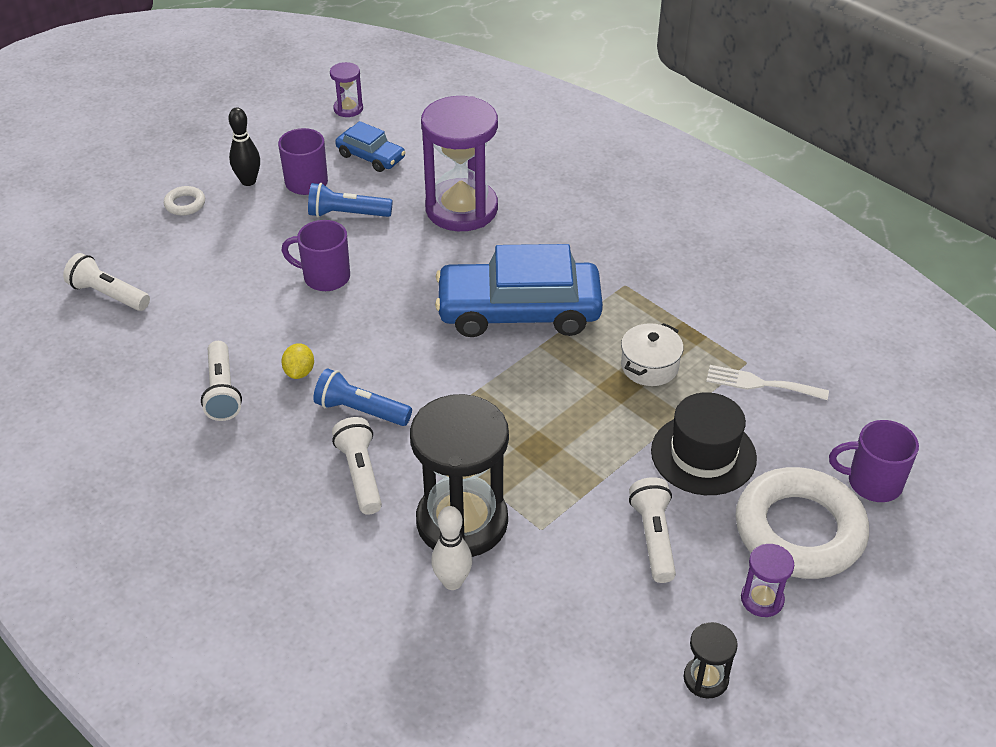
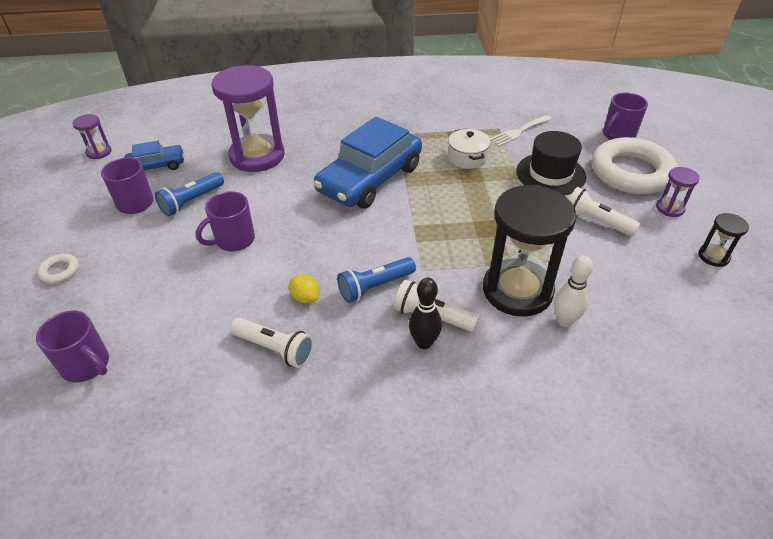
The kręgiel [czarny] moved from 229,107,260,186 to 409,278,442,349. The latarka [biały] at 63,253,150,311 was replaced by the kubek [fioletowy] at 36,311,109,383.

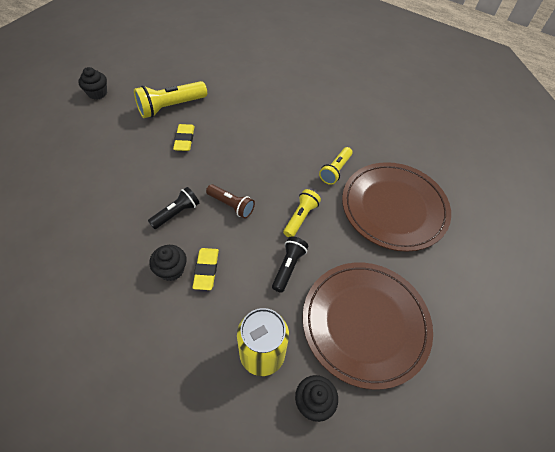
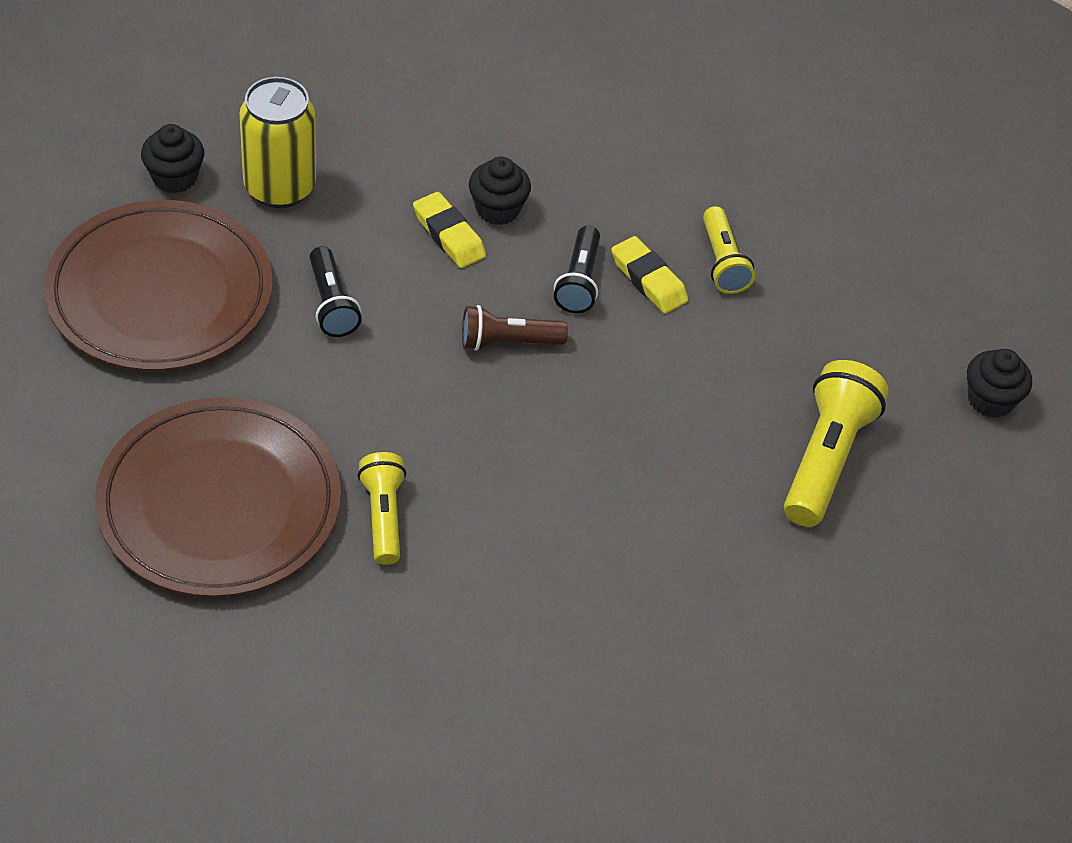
The gumka do mazania [żółty] moved from 173,124,195,151 to 611,236,688,314. The latarka [żółty] moved from 283,189,321,237 to 703,206,755,294.

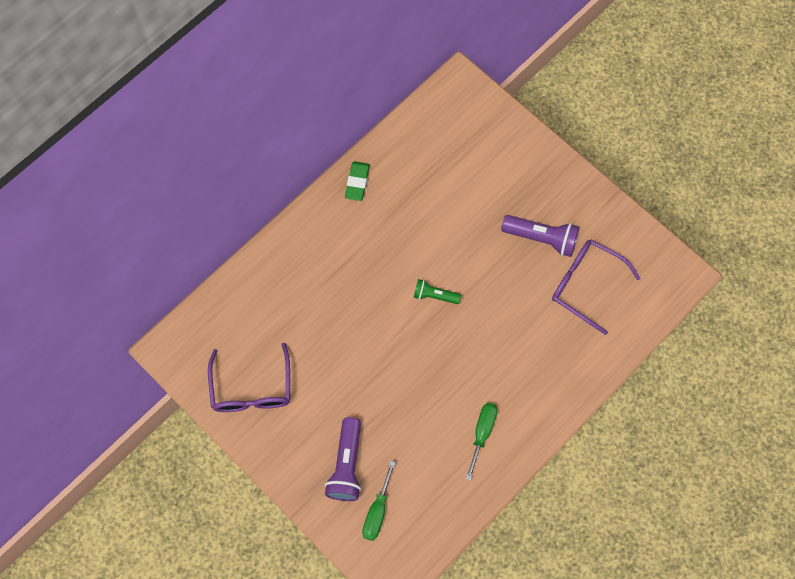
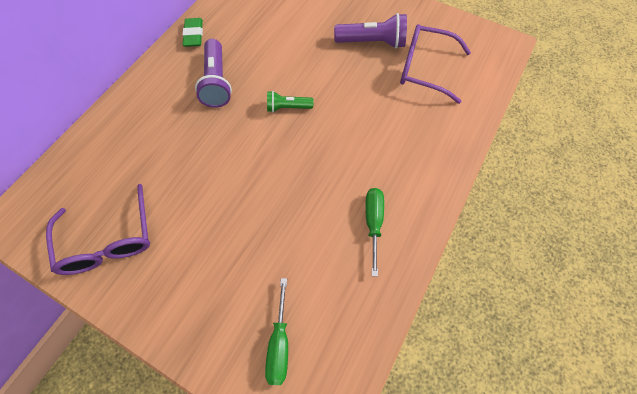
The latarka [fioletowy] moved from 325,417,361,501 to 195,39,232,108.

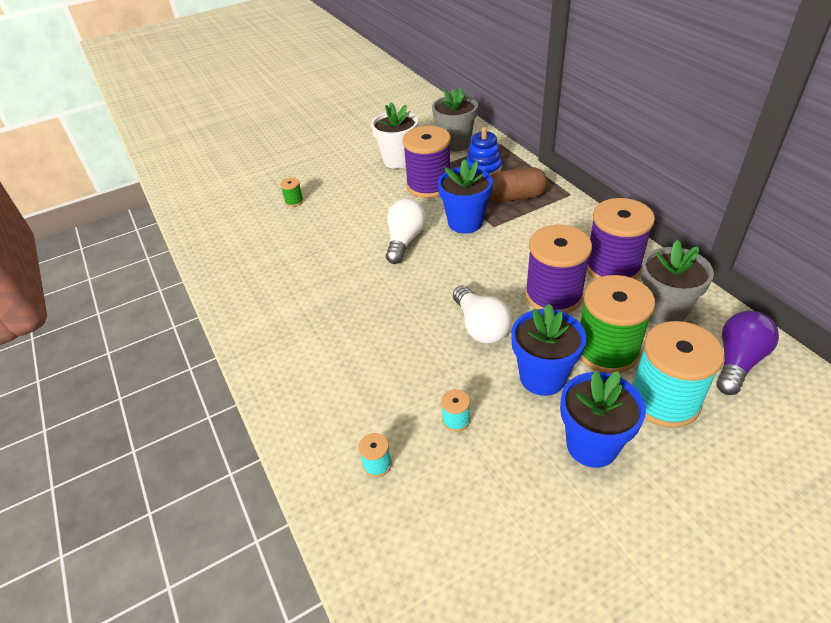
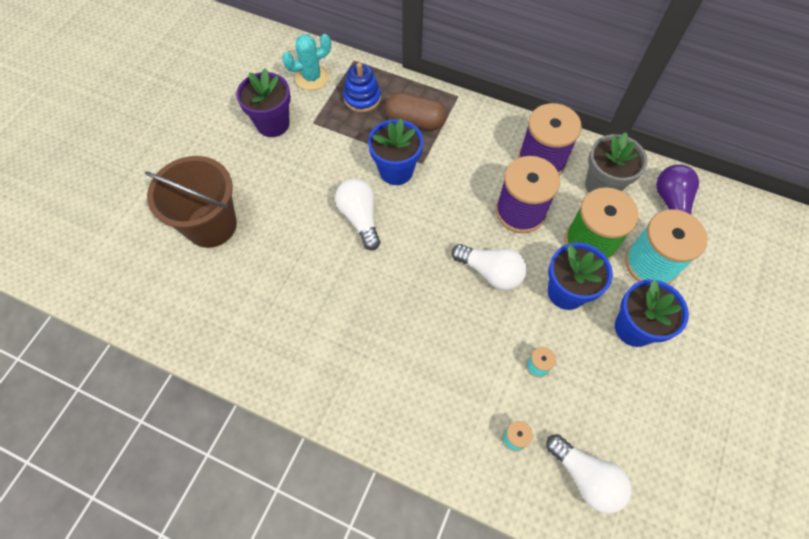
The doniczka [szary] at 432,87,478,151 was replaced by the kaktus [turkusowy] at 282,34,331,90. The doniczka [biały] at 371,102,418,169 became the doniczka [fioletowy] at 236,68,291,137. The szpulka [fioletowy] at 402,126,451,198 disappeared. The kapsułka [brązowy] at 489,167,548,202 turned 60 degrees clockwise. The szpulka [zielony] at 280,178,303,207 was replaced by the wiadro [brązowy] at 145,156,237,248. The żarówka [biały] at 546,434,632,514 appeared.

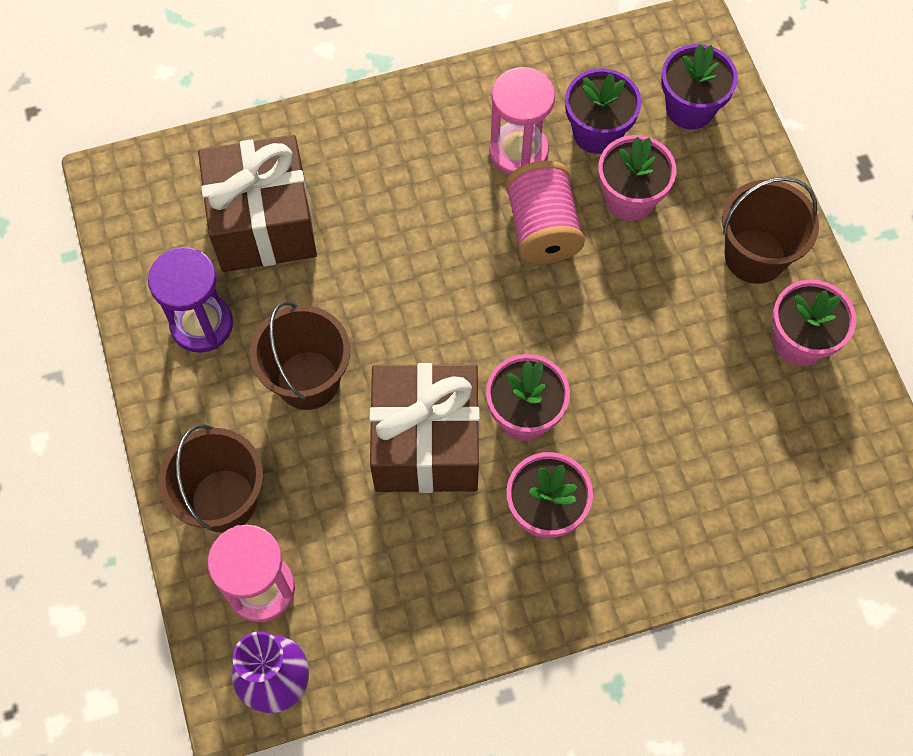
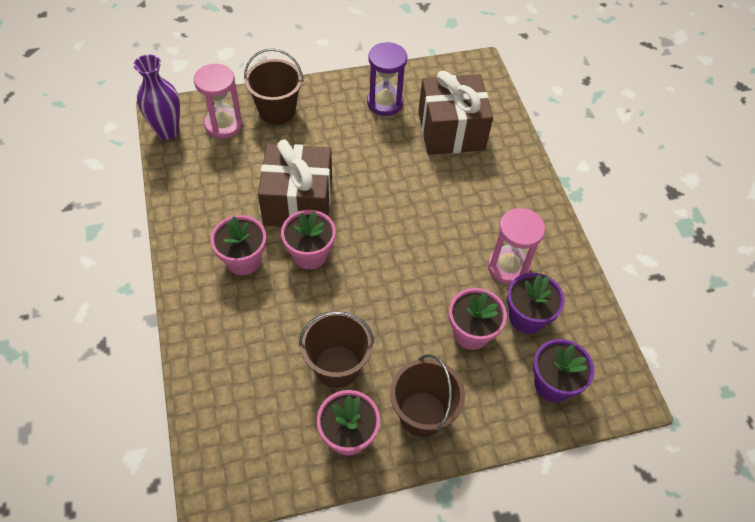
The szpulka [różowy] at 505,161,585,264 disappeared. The wiadro [brązowy] moved from 250,302,350,410 to 299,311,374,388.

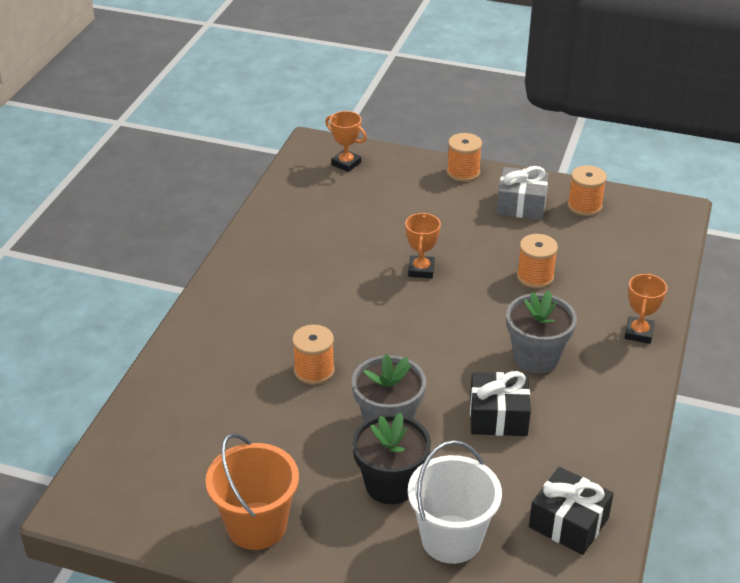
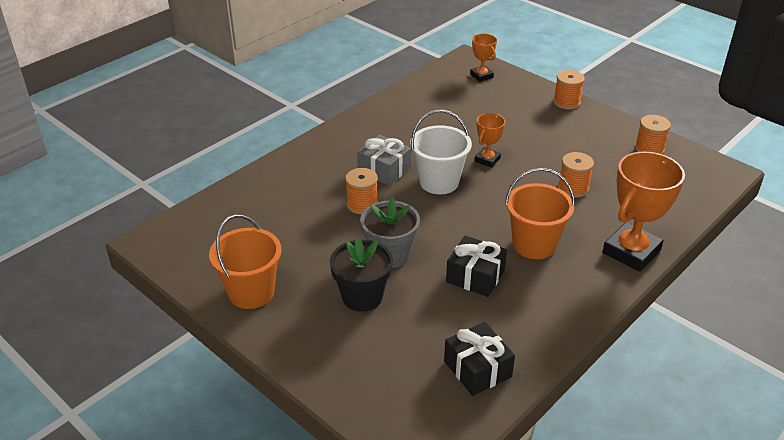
The prezent [szary] moved from 497,166,549,220 to 357,135,411,186. The puchar [pomarańczowy] at 624,274,667,344 changed to 1.91 times the size. The doniczka [szary] at 506,290,577,373 was replaced by the wiadro [pomarańczowy] at 505,168,575,259. The wiadro [biały] moved from 408,440,502,564 to 410,110,472,194.

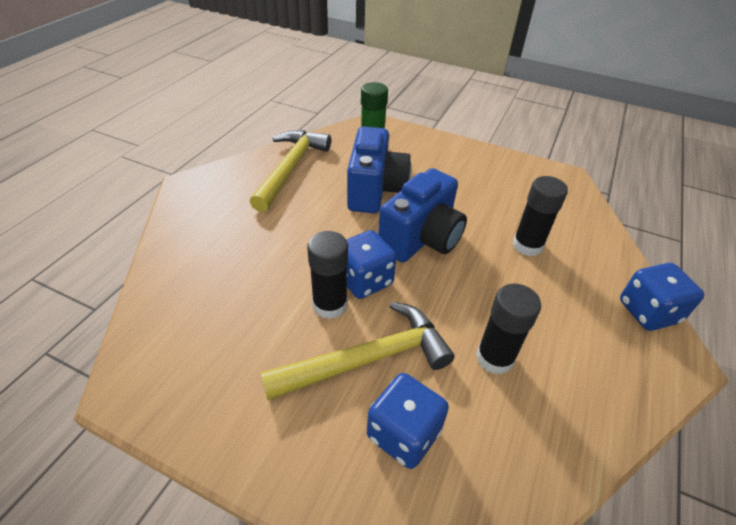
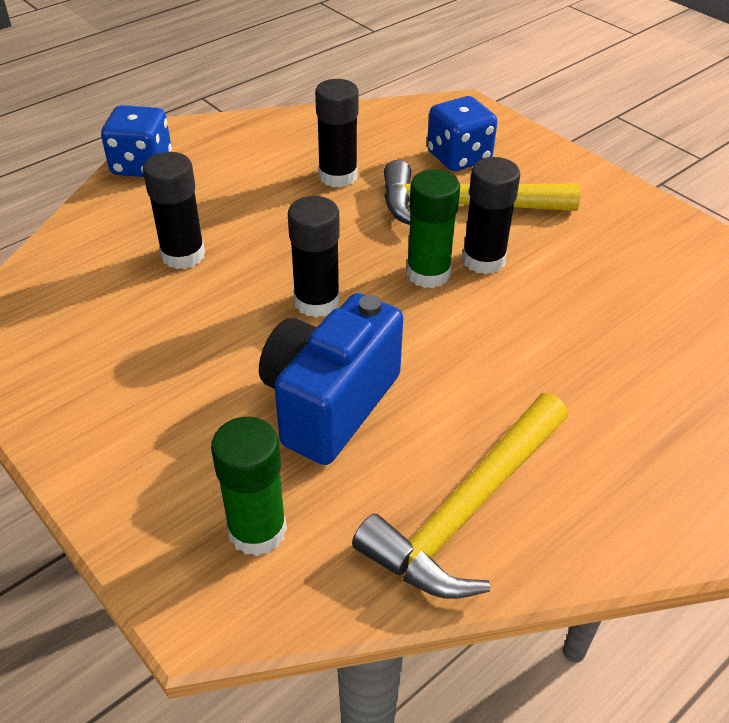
The aparat fotograficzny [niebieski] at 378,168,467,262 was replaced by the klej w sztyfcie [czarny] at 288,196,340,318. The kostka do gry [niebieski] at 346,230,397,299 was replaced by the klej w sztyfcie [zielony] at 407,170,460,288.

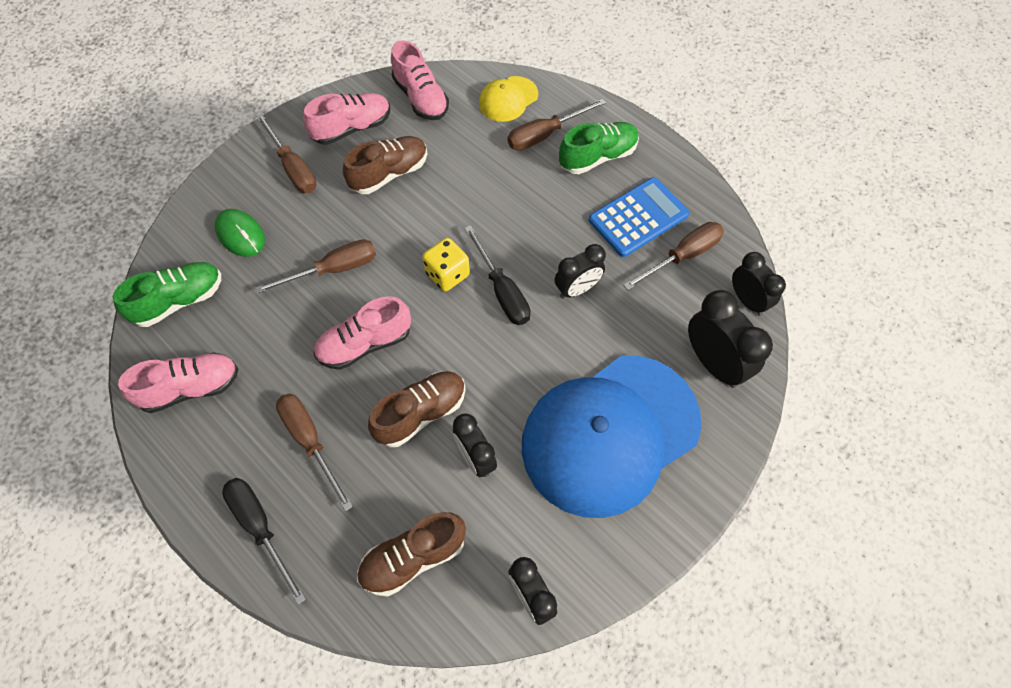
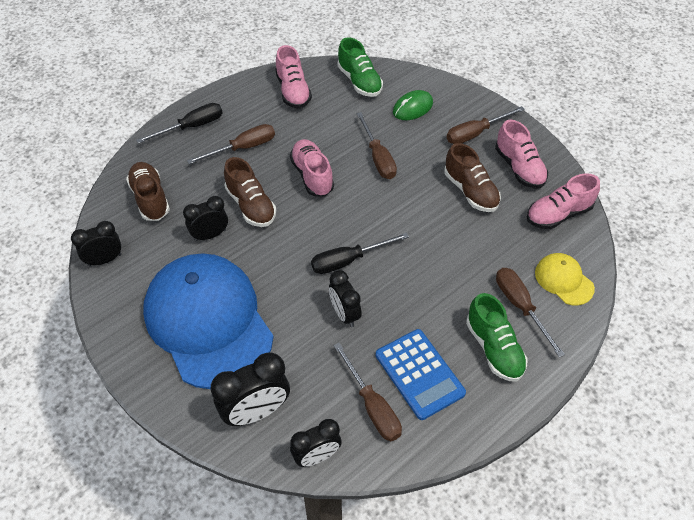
The kostka do gry [żółty] at 422,238,470,291 disappeared.

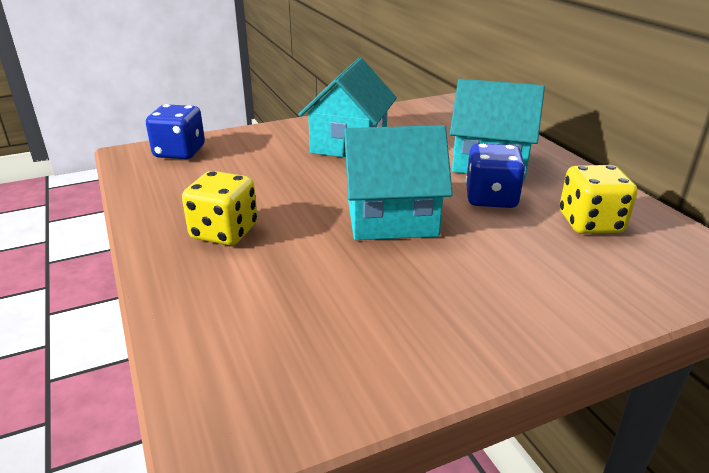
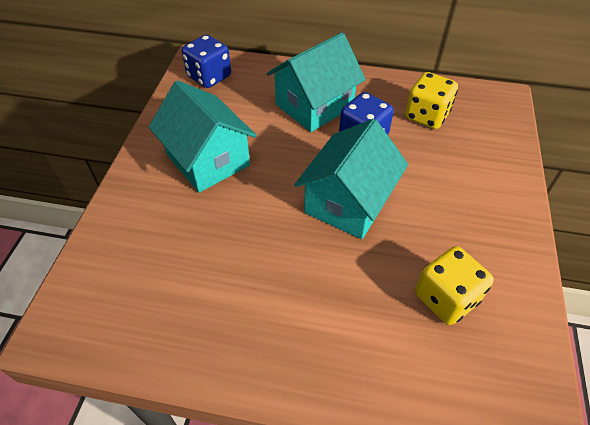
The kostka do gry [niebieski] moved from 146,104,205,159 to 182,35,231,88. The kostka do gry [żółty] moved from 182,171,258,245 to 415,246,494,325.

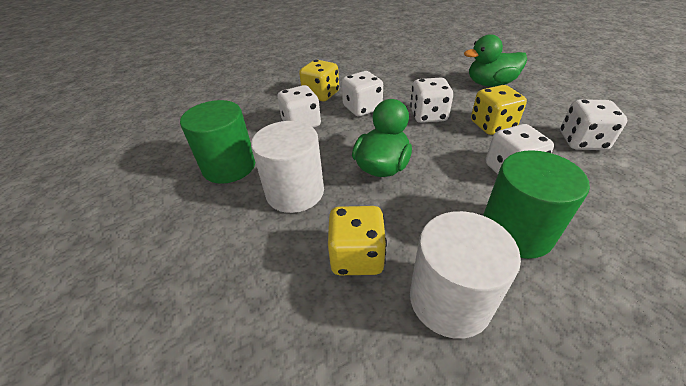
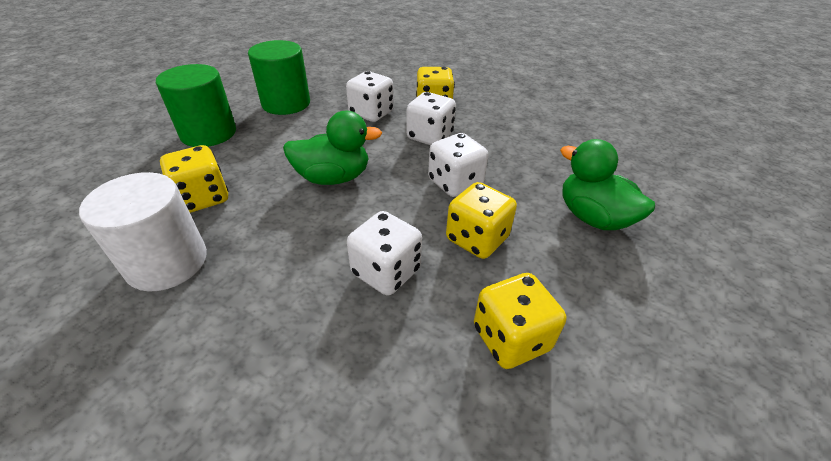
The kostka do gry [biały] at 560,99,627,150 became the kostka do gry [żółty] at 474,273,567,369. The walec [biały] at 251,121,324,213 disappeared. The walec [zielony] moved from 483,150,590,259 to 156,64,236,147.

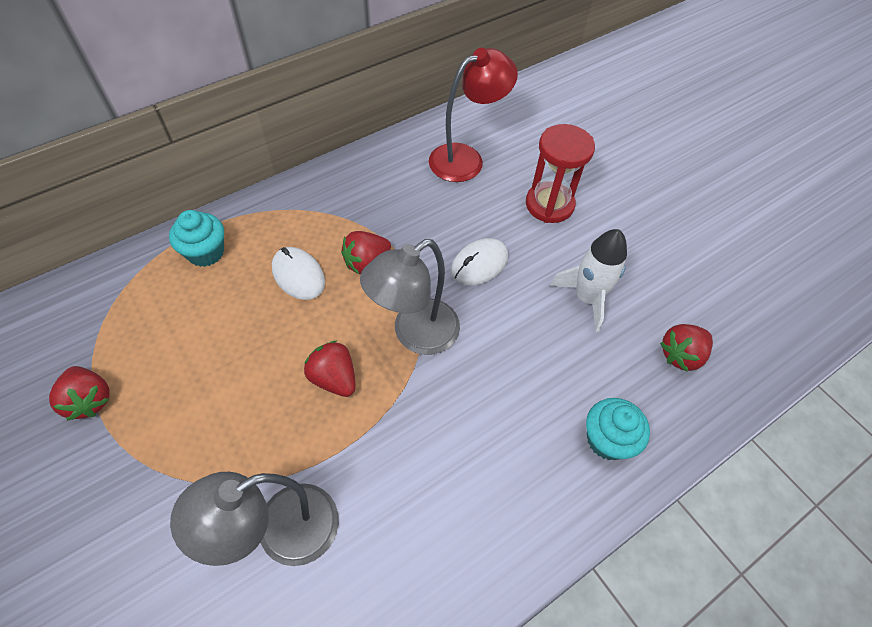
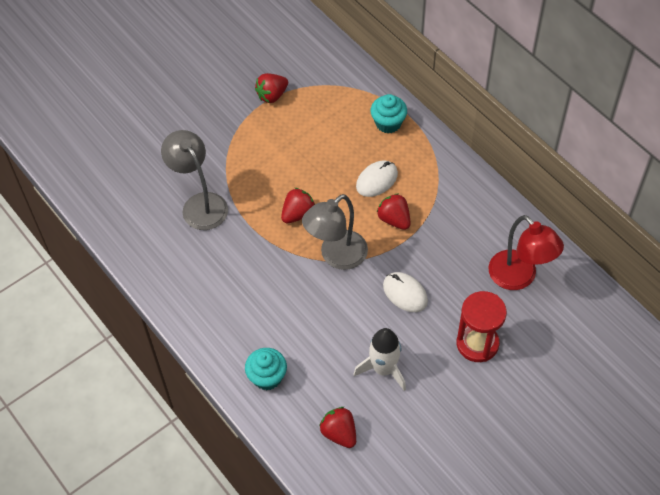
The lampka [szary] at 360,239,460,355 turned 90 degrees counterclockwise.

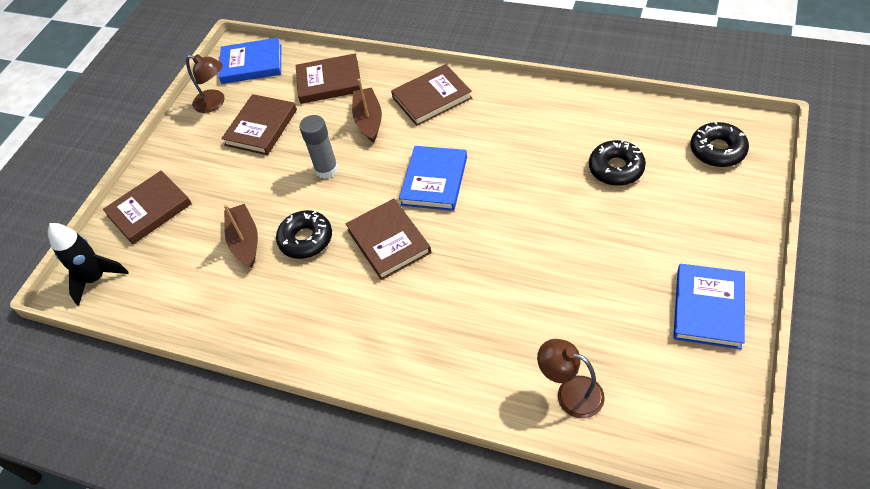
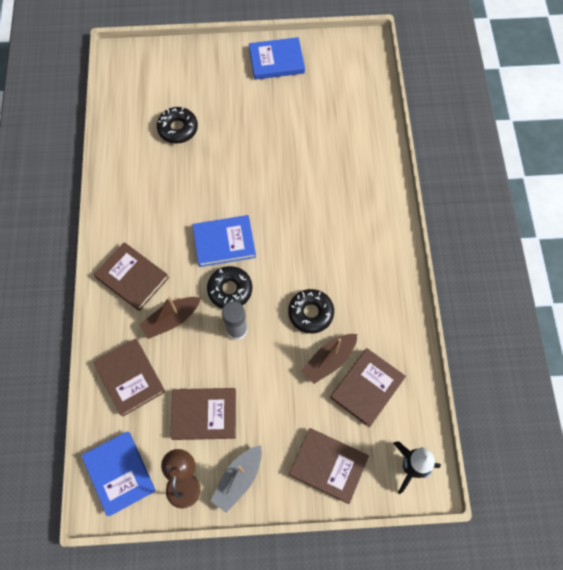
The donut [czarny] moved from 690,121,749,167 to 207,266,252,309. The książka [brązowy] moved from 345,198,431,280 to 330,348,406,428. The lampka [brązowy] at 537,339,605,418 disappeared. The łódka [szary] at 210,445,262,513 appeared.

